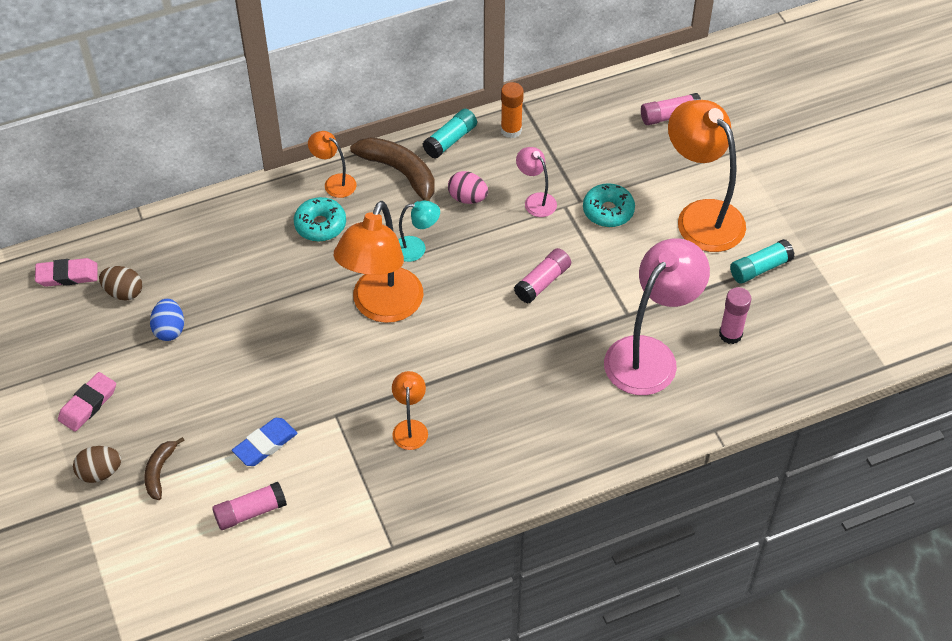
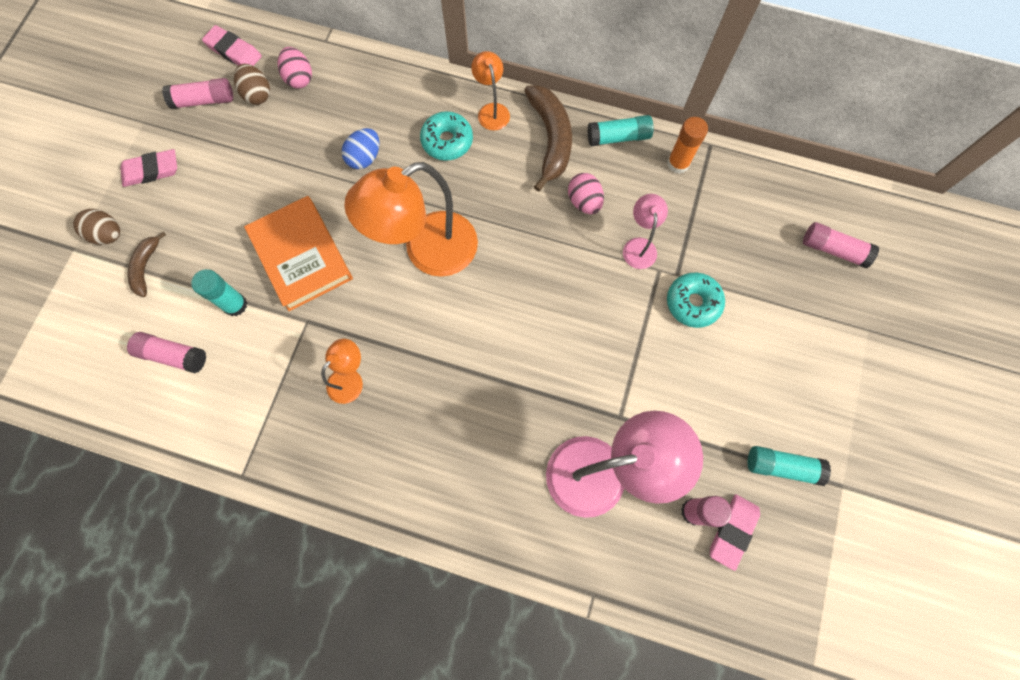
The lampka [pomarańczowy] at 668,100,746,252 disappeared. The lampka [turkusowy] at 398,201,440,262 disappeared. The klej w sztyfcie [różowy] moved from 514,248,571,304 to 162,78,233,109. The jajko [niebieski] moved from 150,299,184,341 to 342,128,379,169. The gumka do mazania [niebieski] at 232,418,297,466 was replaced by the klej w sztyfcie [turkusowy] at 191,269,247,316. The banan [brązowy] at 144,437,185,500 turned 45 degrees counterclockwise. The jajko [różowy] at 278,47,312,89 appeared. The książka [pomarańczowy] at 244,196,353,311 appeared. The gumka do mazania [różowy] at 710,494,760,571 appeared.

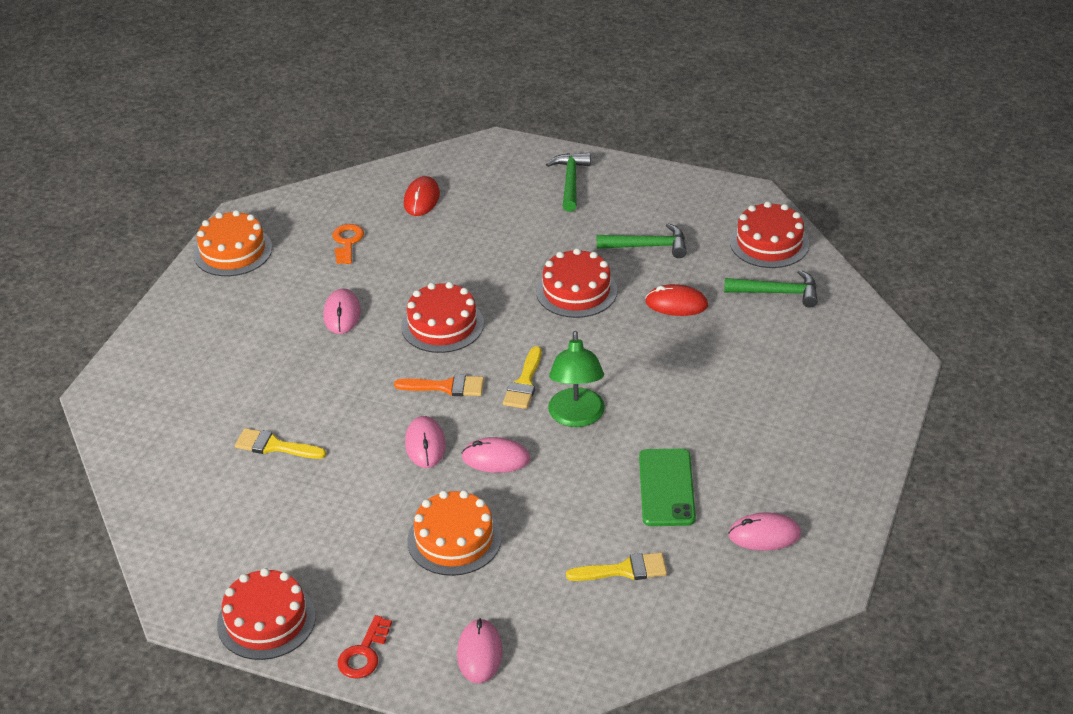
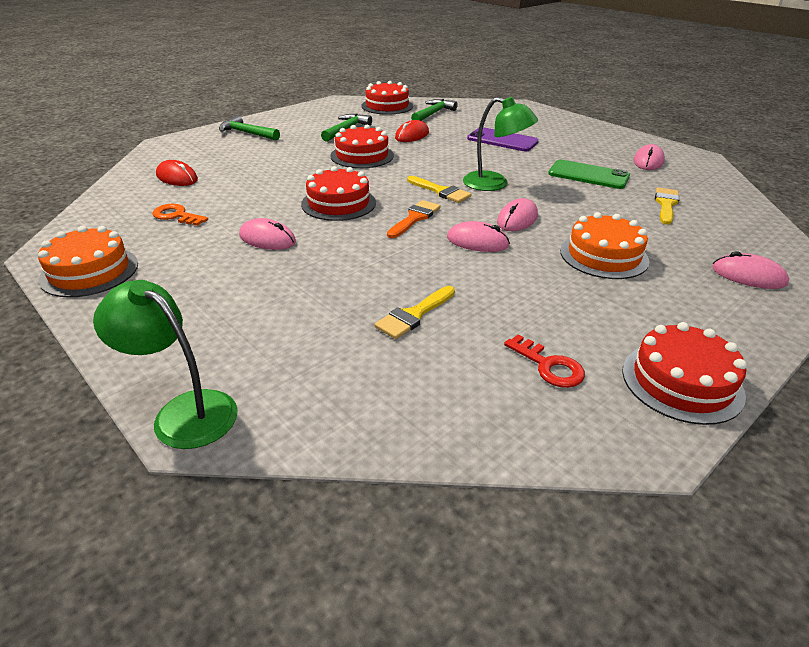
The klucz [czerwony] moved from 338,615,392,679 to 504,334,585,388. The telefon [fioletowy] at 467,127,539,151 appeared. The lampka [zielony] at 93,280,238,449 appeared.

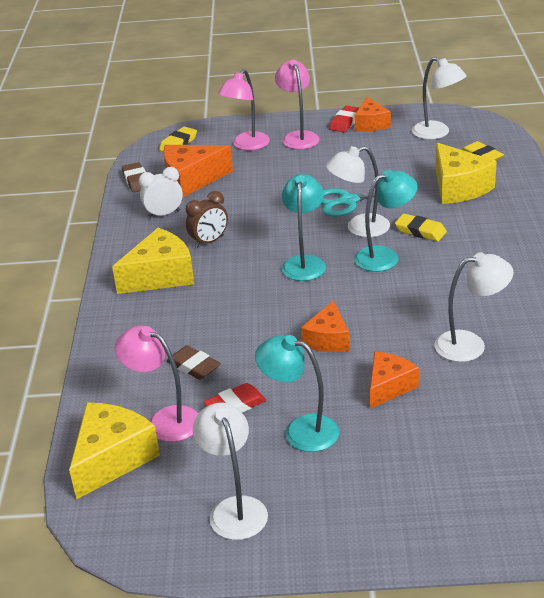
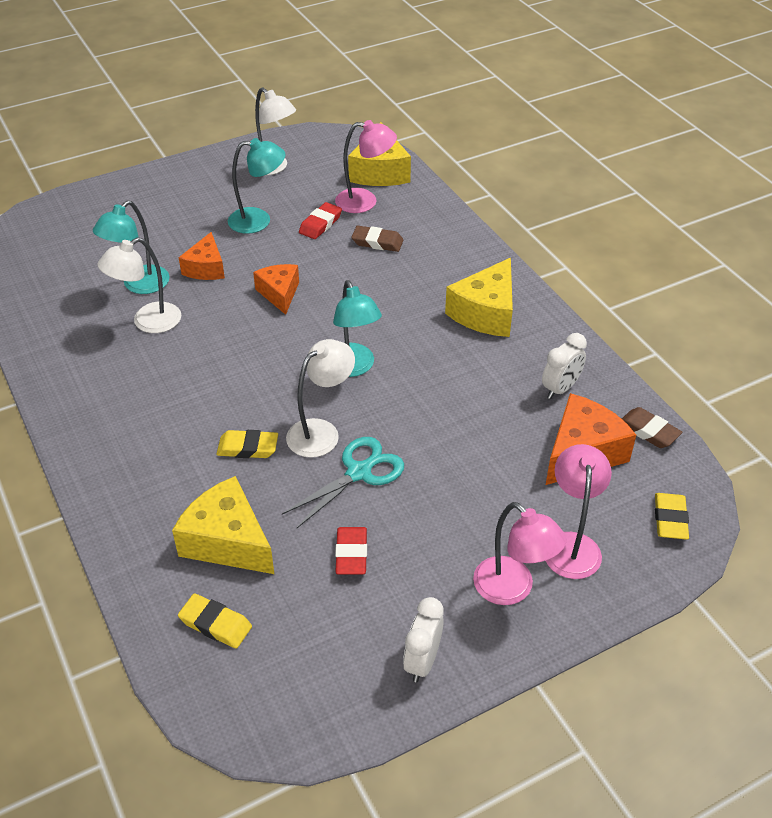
The lampka [biały] at 412,57,467,139 disappeared. The ser [pomarańczowy] at 354,97,391,131 was replaced by the budzik [biały] at 403,597,444,682. The gumka do mazania [czerwony] moved from 329,106,359,132 to 335,527,367,575. The lampka [turkusowy] moved from 354,169,418,272 to 93,200,170,294. The budzik [brązowy] at 186,191,228,248 disappeared.

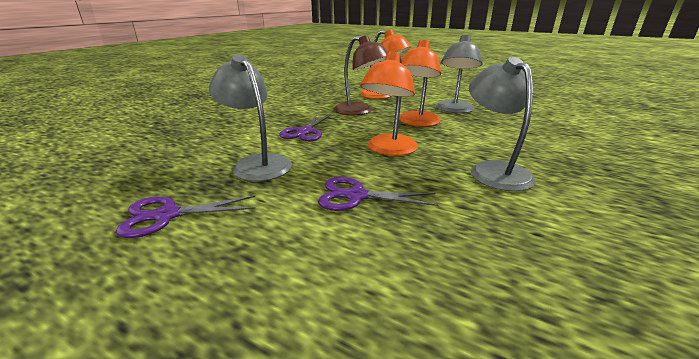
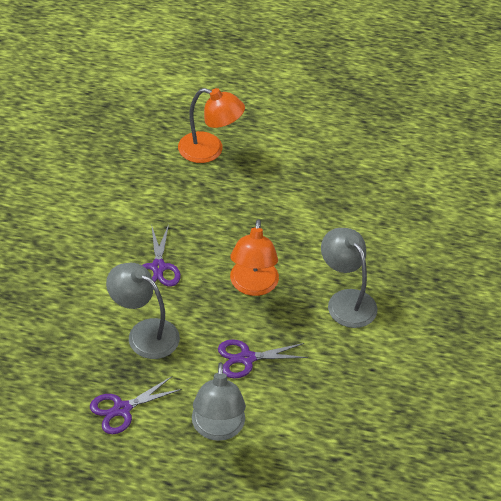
The lampka [brązowy] at 334,35,387,115 disappeared. The lampka [szary] moved from 436,35,483,113 to 192,362,246,441. The lampka [pomarańczowy] at 399,40,441,127 disappeared.

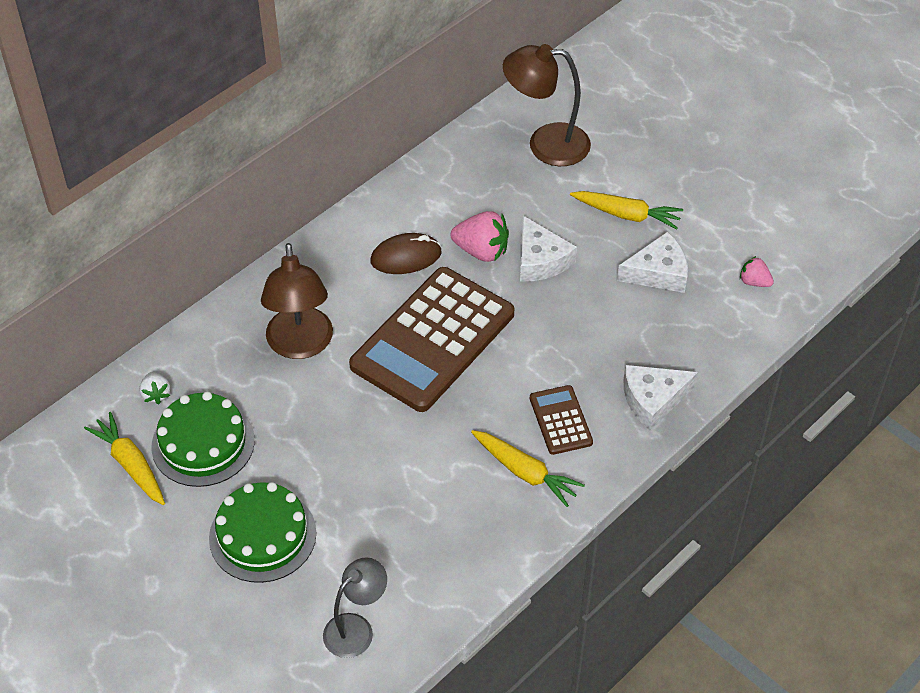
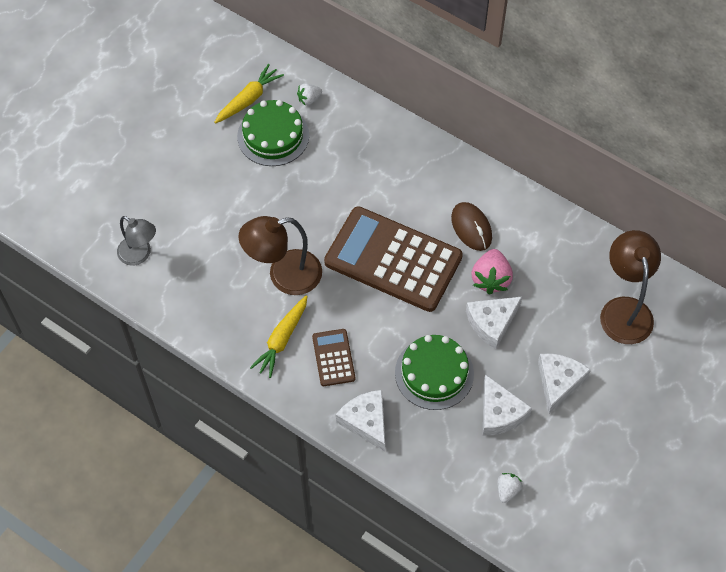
The marchewka [żółty] at 570,191,683,229 was replaced by the ser [biały] at 538,353,591,414. The lampka [brązowy] moved from 261,243,333,359 to 239,216,322,295. The truskawka [różowy] at 740,256,774,287 became the truskawka [biały] at 498,473,522,503. The kalkulator [brązowy] at 530,385,593,455 turned 75 degrees counterclockwise. The tort [zielony] moved from 209,482,316,583 to 395,335,474,410.

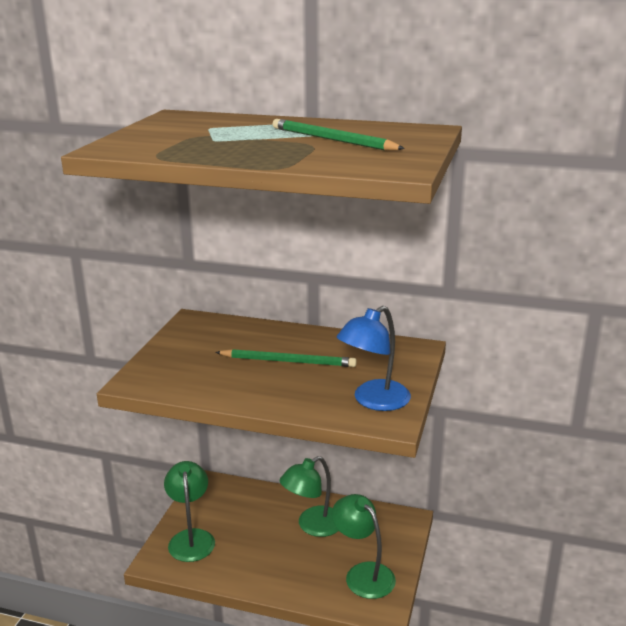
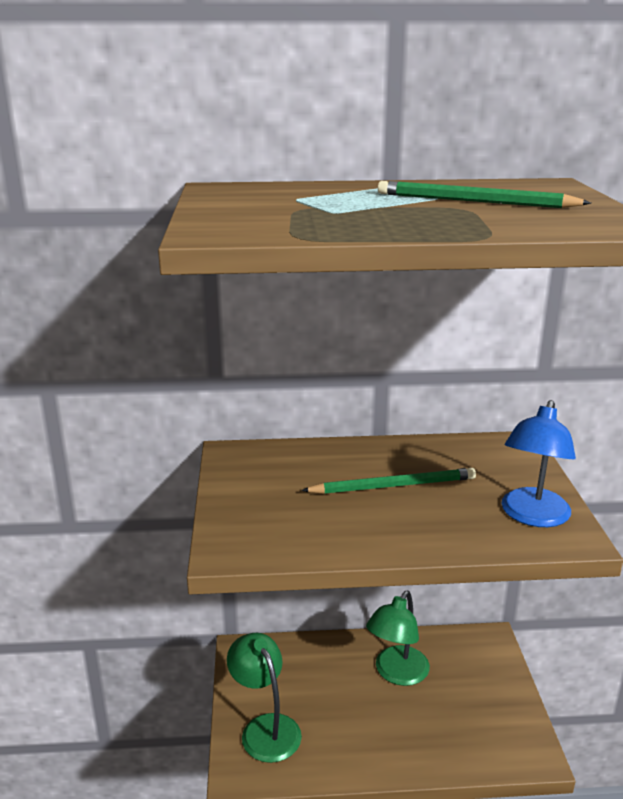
The lampka [zielony] at 332,494,396,599 disappeared.

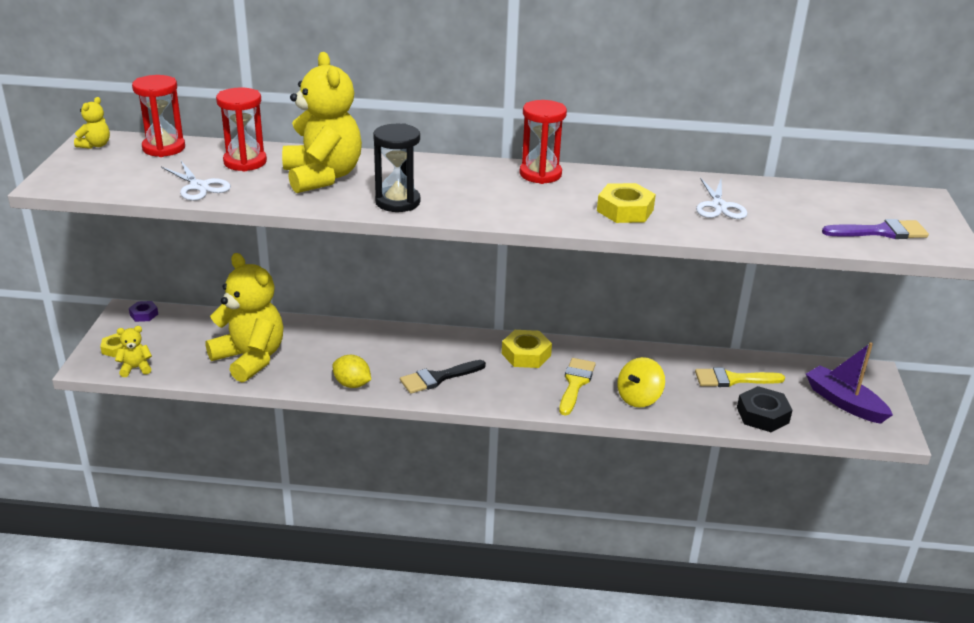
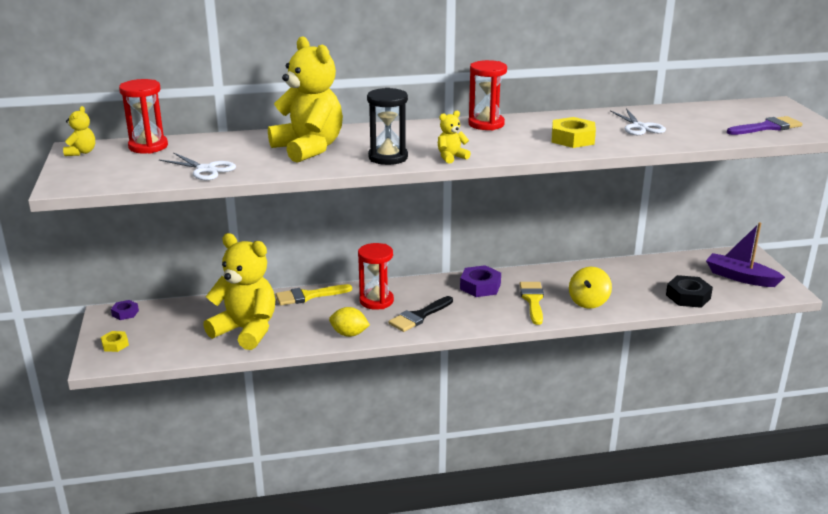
The klepsydra [czerwony] moved from 216,87,267,172 to 358,243,394,310. The miś [żółty] moved from 115,326,152,377 to 438,110,471,164. The nakrętka [żółty] at 502,330,552,368 became the nakrętka [fioletowy] at 460,265,501,297. The pędzel [żółty] moved from 695,367,785,387 to 276,284,352,306.

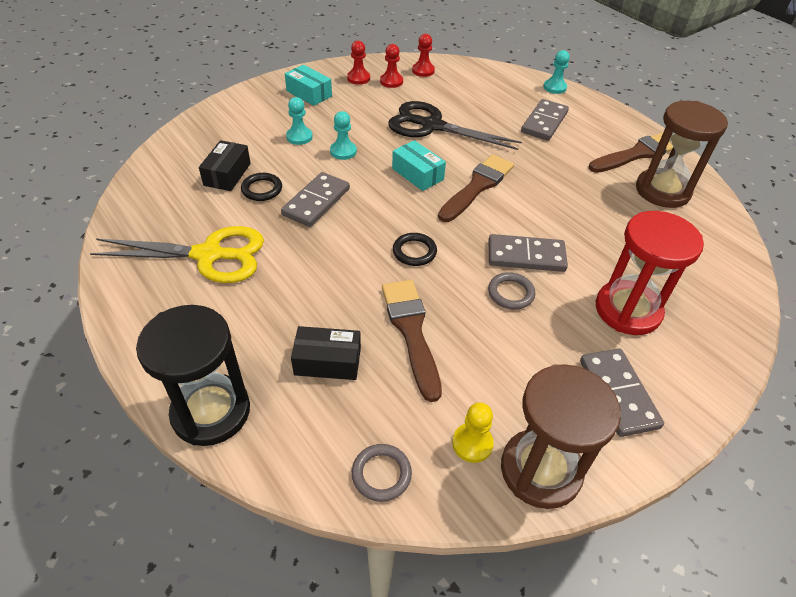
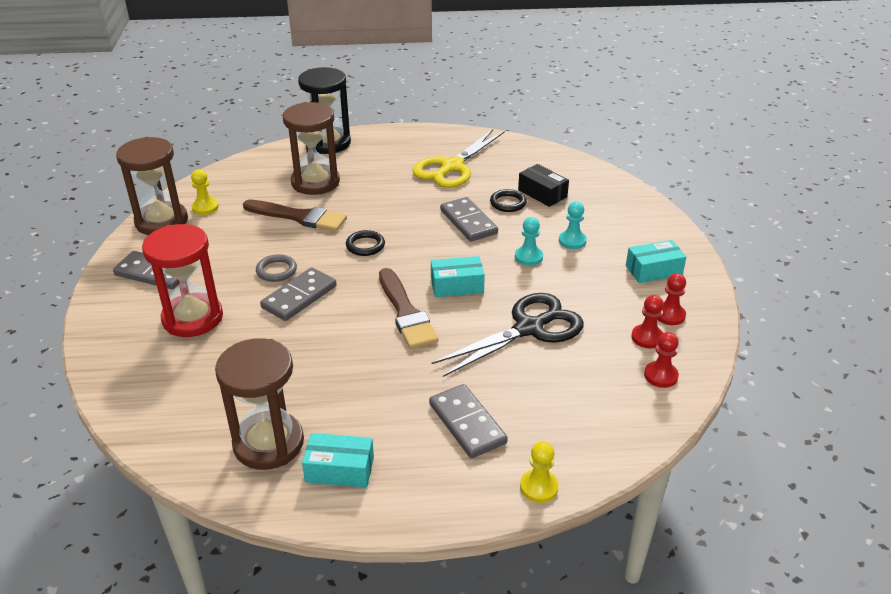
The pionek [turkusowy] at 543,50,570,94 became the pionek [żółty] at 520,441,559,503. The pędzel [brązowy] at 589,133,673,173 was replaced by the pudełko [turkusowy] at 302,433,374,488. The pudełko [czarny] at 291,326,361,380 was replaced by the klepsydra [brązowy] at 283,102,340,195. The pierścień [szary] at 352,444,412,502 disappeared.

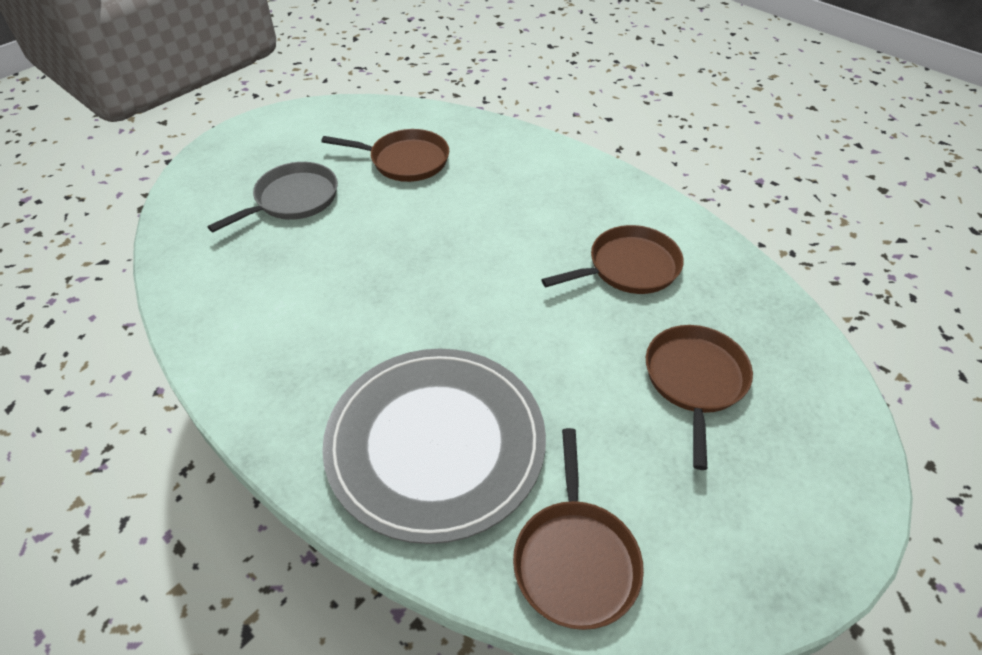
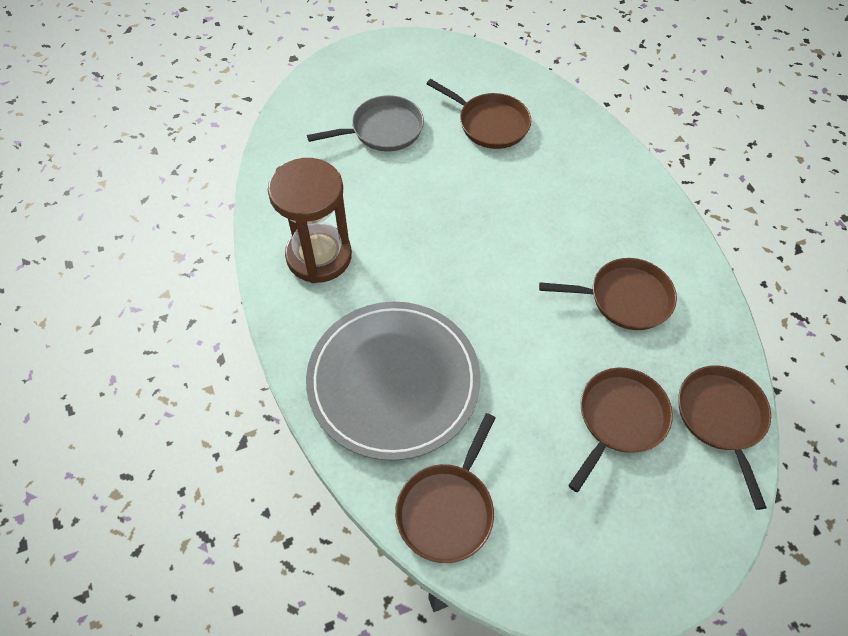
The klepsydra [brązowy] at 268,158,352,283 appeared. The patelnia [brązowy] at 678,366,771,510 appeared.

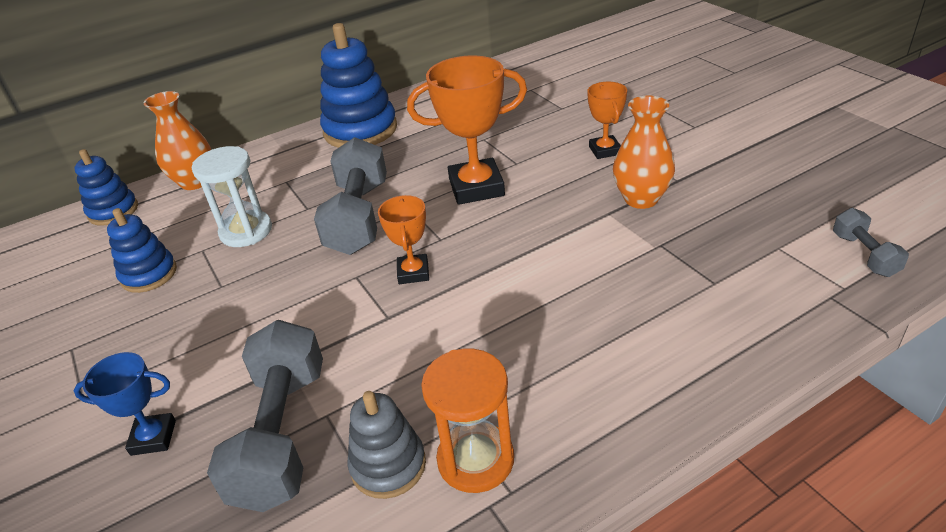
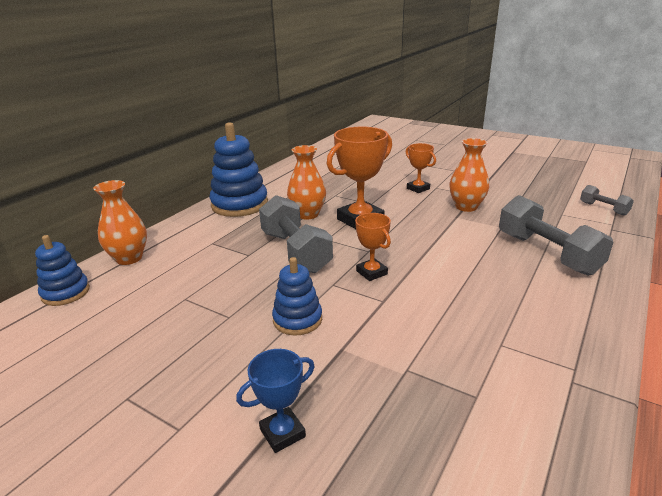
The klepsydra [biały] at 192,146,272,247 disappeared. The zabawka nakładanka [niebieski] moved from 107,208,177,293 to 272,257,322,336. The hantel [szary] moved from 207,320,323,512 to 499,195,614,276. The klepsydra [pomarańczowy] at 421,349,514,493 disappeared. The zabawka nakładanka [szary] at 348,391,426,499 disappeared. The wazon [pomarańczowy] at 287,145,326,220 appeared.

